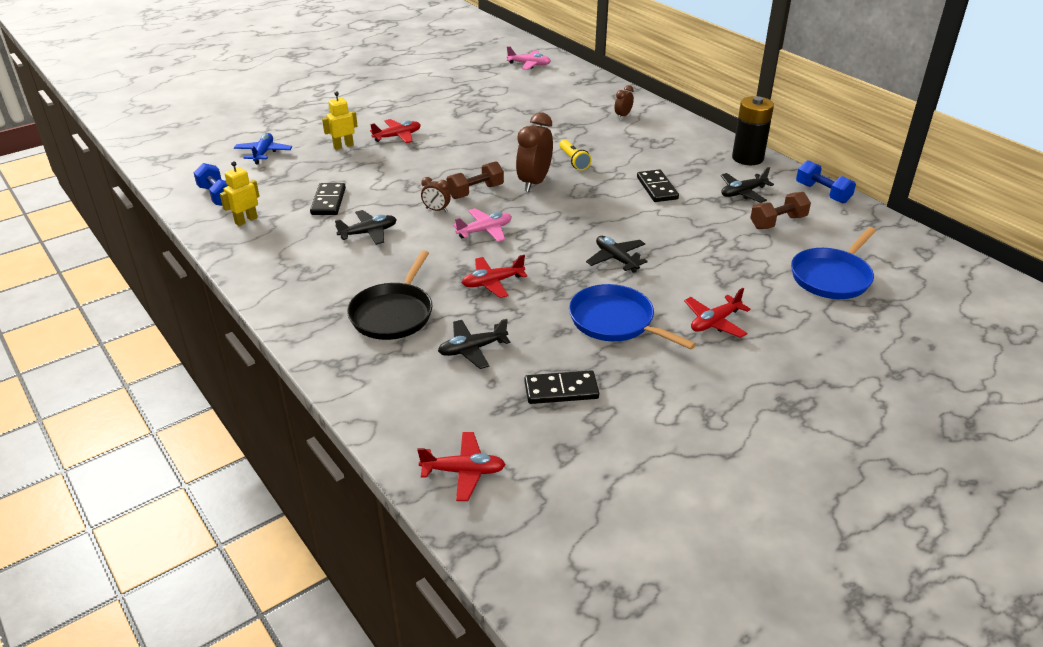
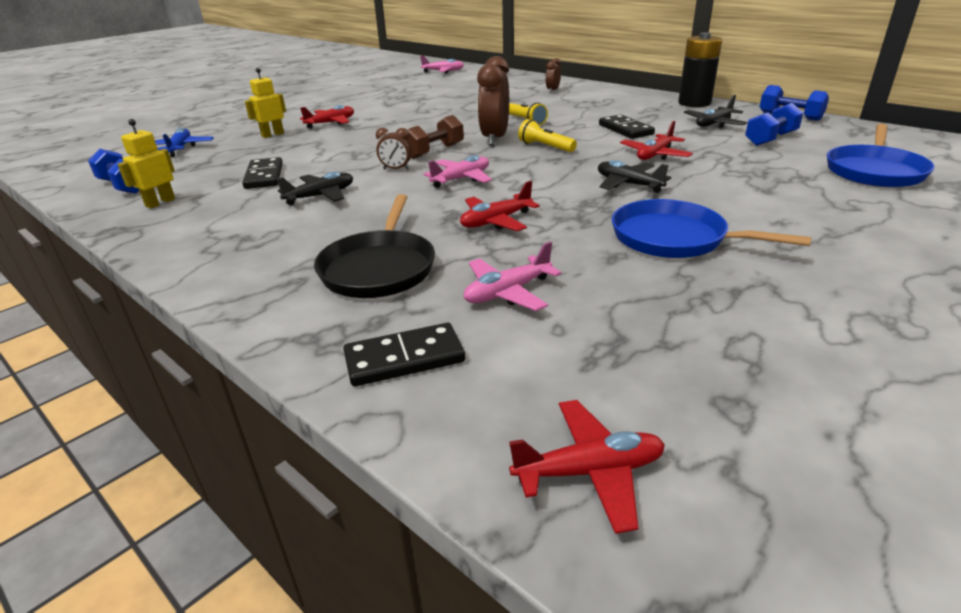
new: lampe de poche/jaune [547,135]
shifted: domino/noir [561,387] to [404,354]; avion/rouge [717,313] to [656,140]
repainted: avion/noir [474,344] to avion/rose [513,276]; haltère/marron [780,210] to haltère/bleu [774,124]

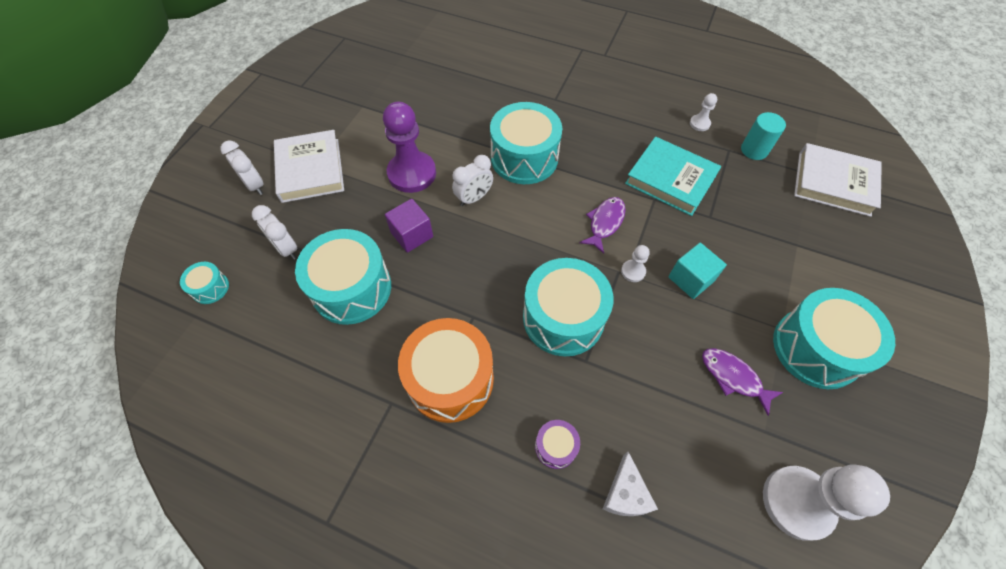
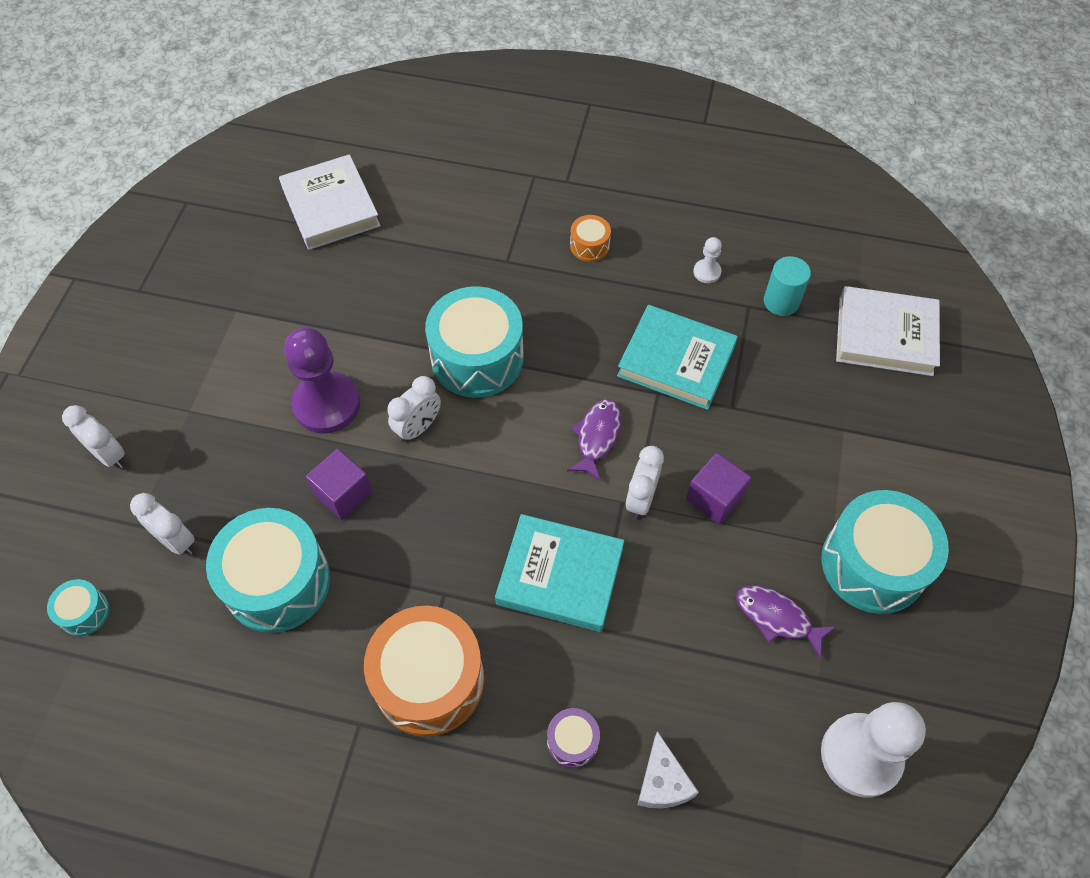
new: tambour/orange [590,238]
shifted: livre/blanc [309,166] to [330,202]
swapped: tambour/turquoise [568,307] to livre/turquoise [559,573]; pion/blanc [635,263] to réveil/blanc [645,482]
repainted: cube/turquoise [697,271] to cube/violet [719,488]

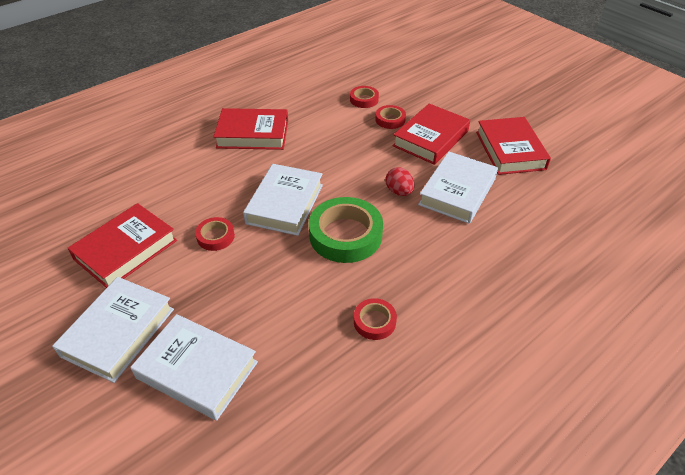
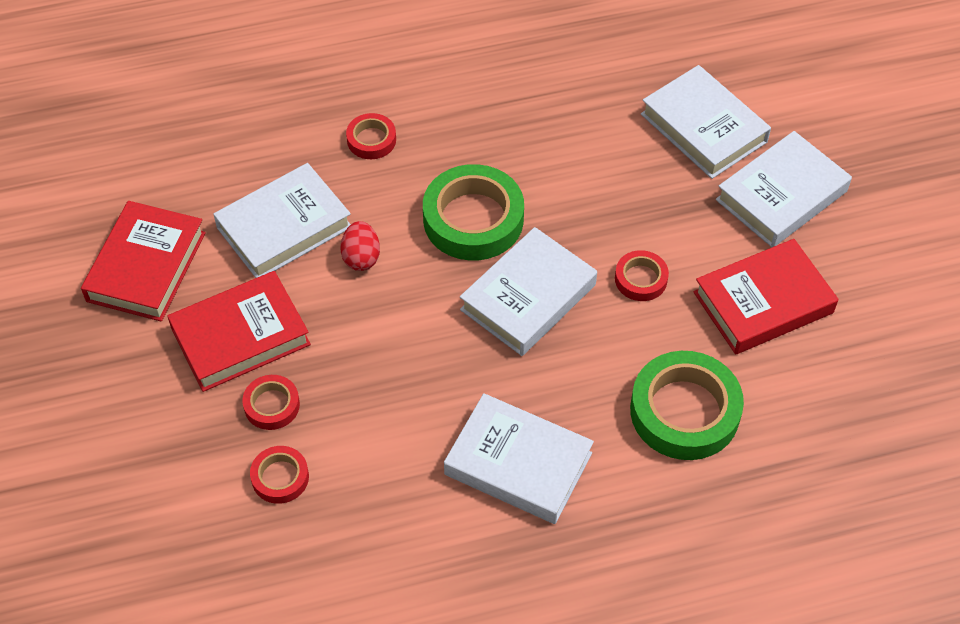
new: ruban adhésif/vert [687,405]
shifted: ruban adhésif/rouge [375,319] to [371,136]
repainted: livre/rouge [250,129] to livre/blanc [519,458]

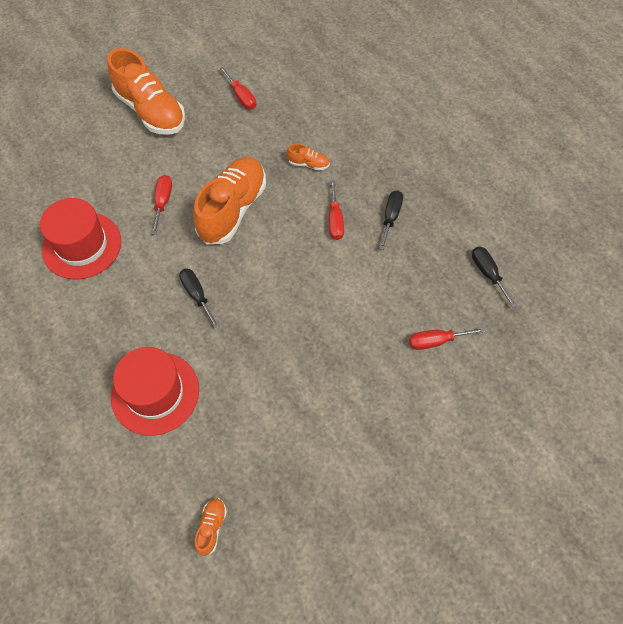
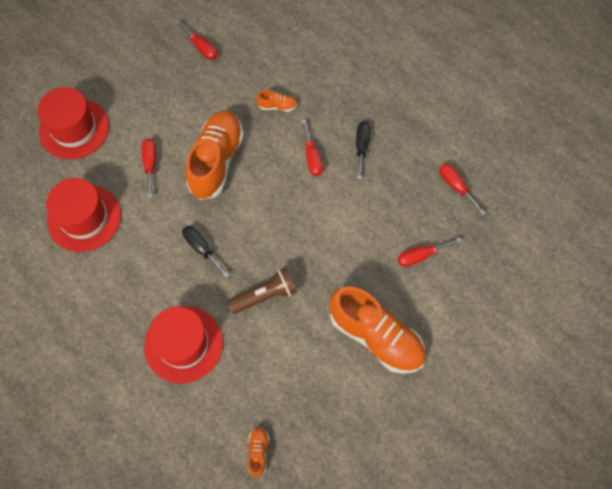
new: chapeau/rouge [73,123]; lampe de poche/marron [262,291]
shifted: chaussure/orange [146,91] to [378,330]
repainted: tournevis/noir [494,277] to tournevis/rouge [462,189]

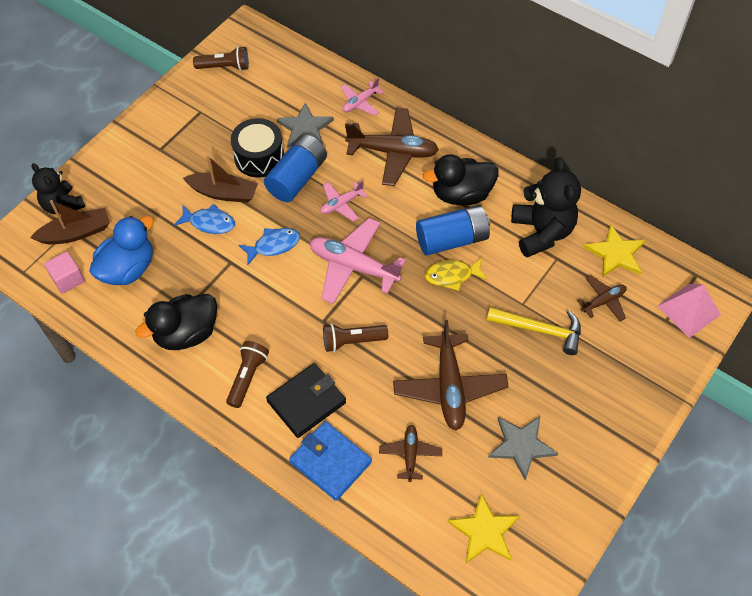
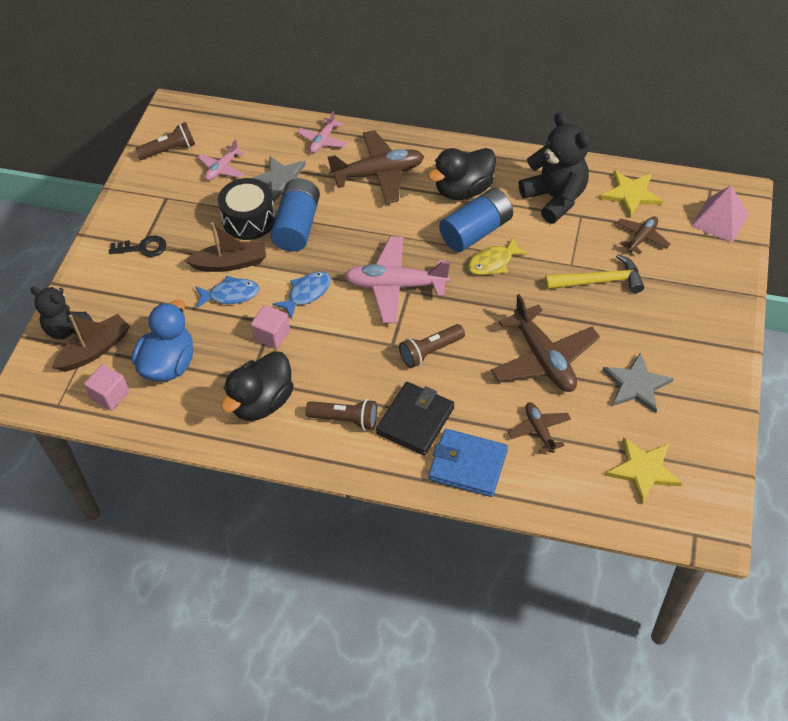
new: clé/noir [137,246]; cube/rose [270,327]
shifted: avion/rose [344,201] to [221,160]
rotated: lampe de poche/marron [247,374] = [341,414] 105 degrees clockwise

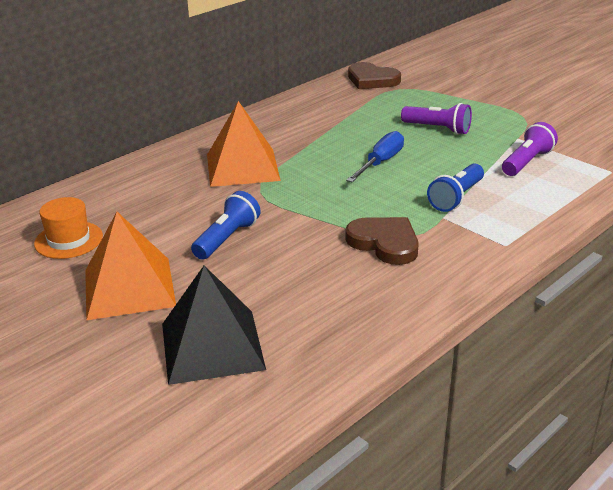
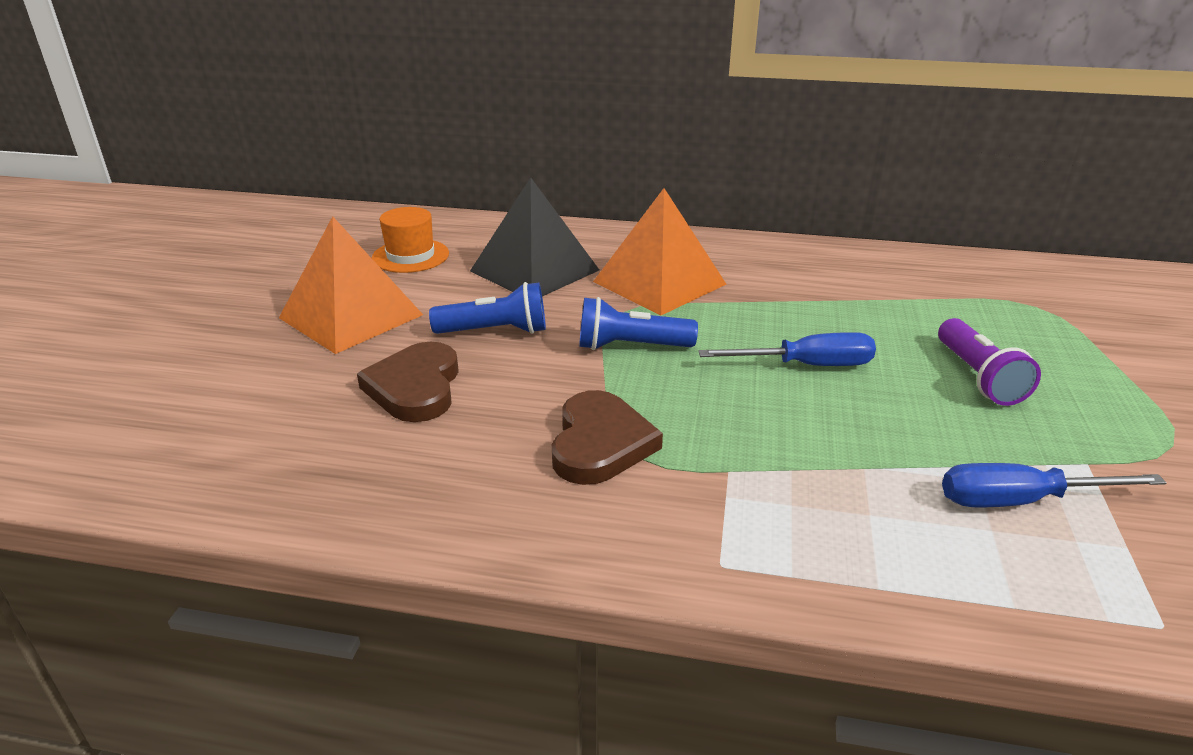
shifted: pyramide/noir [214,325] to [534,236]; cœur/marron [374,75] to [408,382]; lampe de poche/bleu [455,187] to [638,323]
swapped: lampe de poche/violet [530,149] to tournevis/bleu [1054,485]

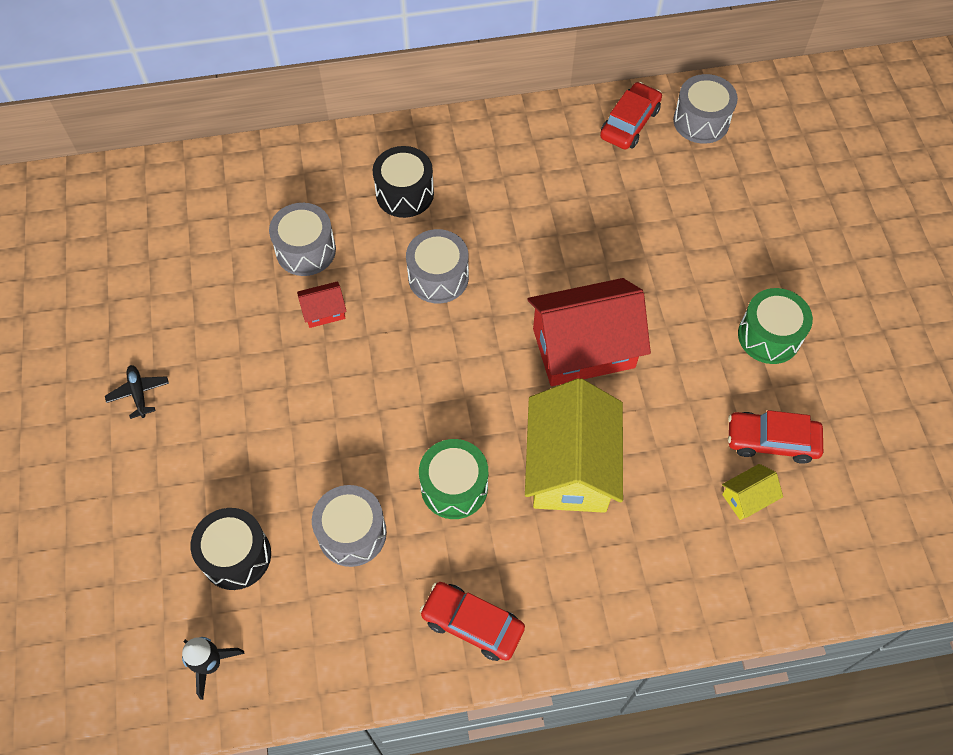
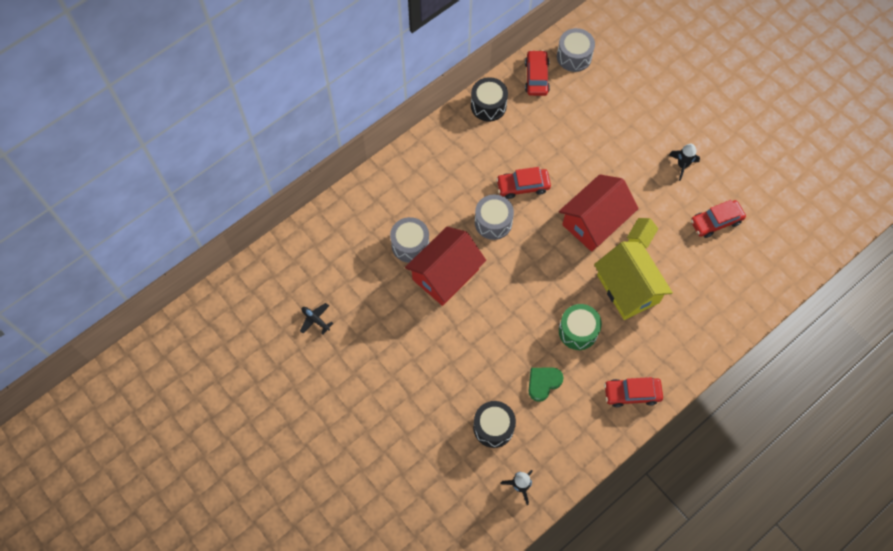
new: voiture/rouge [523,183]
shifted: avion/noir [137,392] to [316,318]; tambour/noir [403,182] to [489,99]; maison/jaune [752,492] to [642,233]
swapped: tambour/gris [349,526] to cœur/vert [546,384]; tambour/vert [775,326] to fusée/noir [684,162]
scaled: maison/rouge [322,304] = [445,266] x2.32

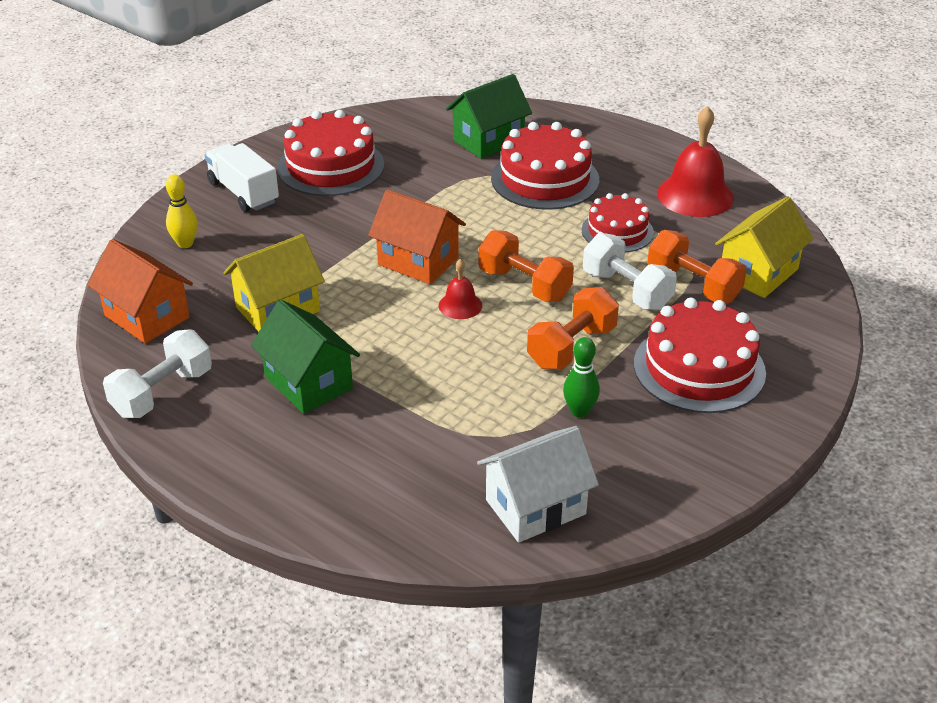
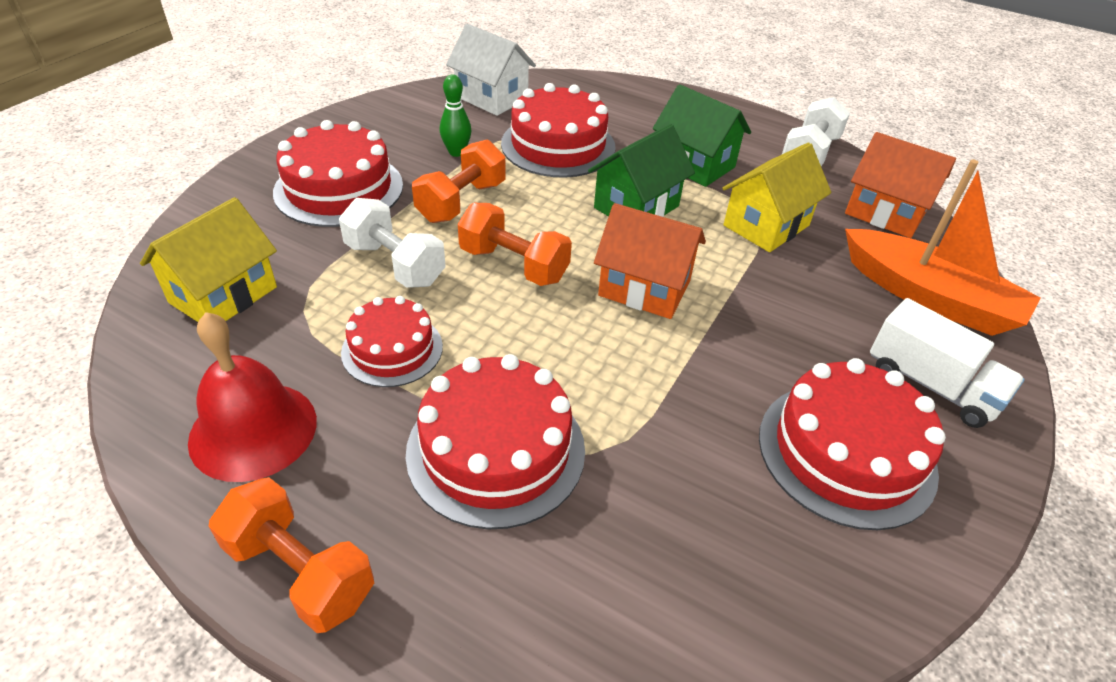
gone: cloche/rouge [460,289]
new: gâteau/rouge [558,130]
shifted: maison/vert [489,116] to [641,170]; haltère/orange [697,266] to [291,555]
swapped: quille/jaune [182,211] to bateau/orange [943,247]
rotated: maison/blanc [538,484] = [491,70] 75 degrees clockwise

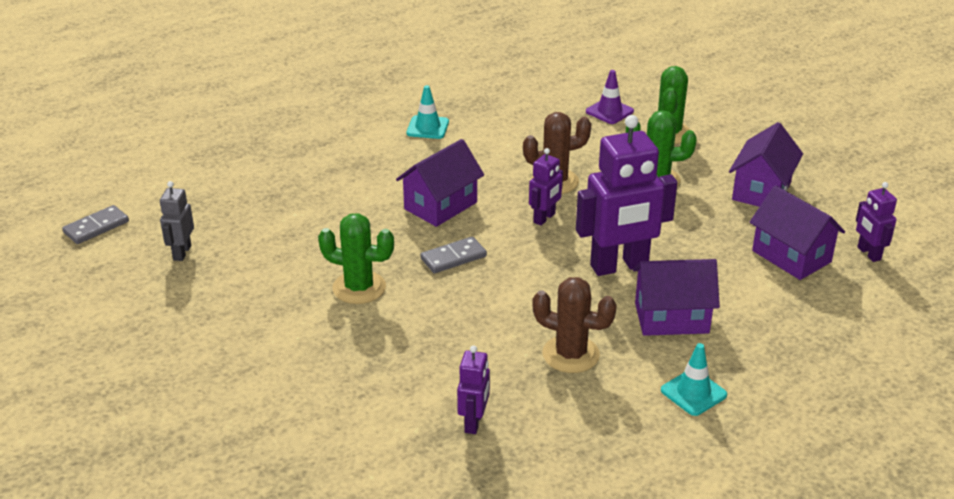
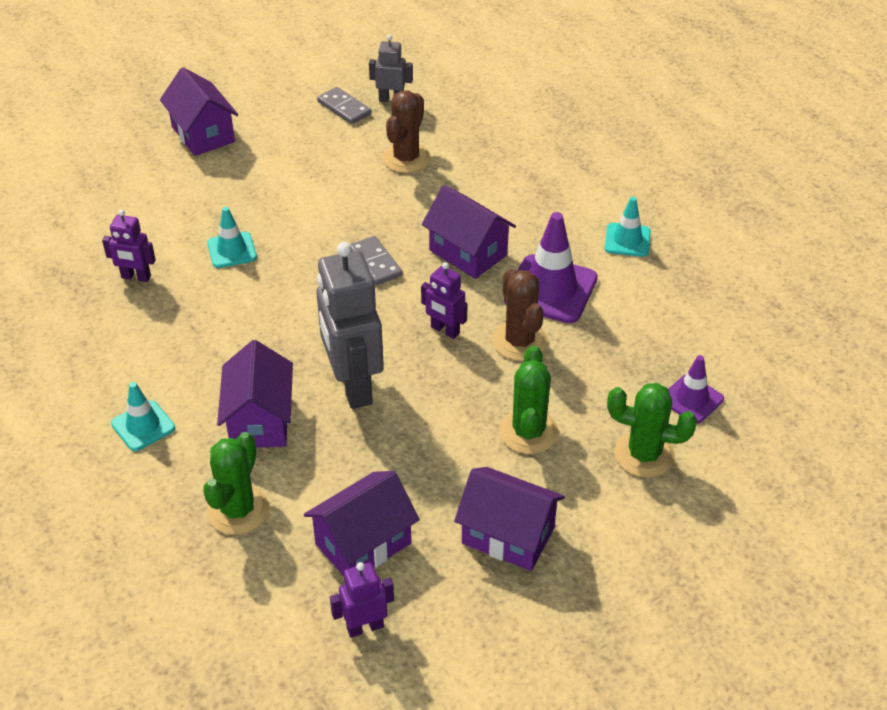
new: maison/violet [199,111]; cône de chantier/turquoise [232,237]; cône de chantier/violet [551,267]
shifted: domino/gris [95,224] to [344,105]; cactus/vert [356,258] to [236,483]; cactus/marron [574,325] to [407,132]
repainted: robot/violet [627,195] to robot/gris [350,325]

